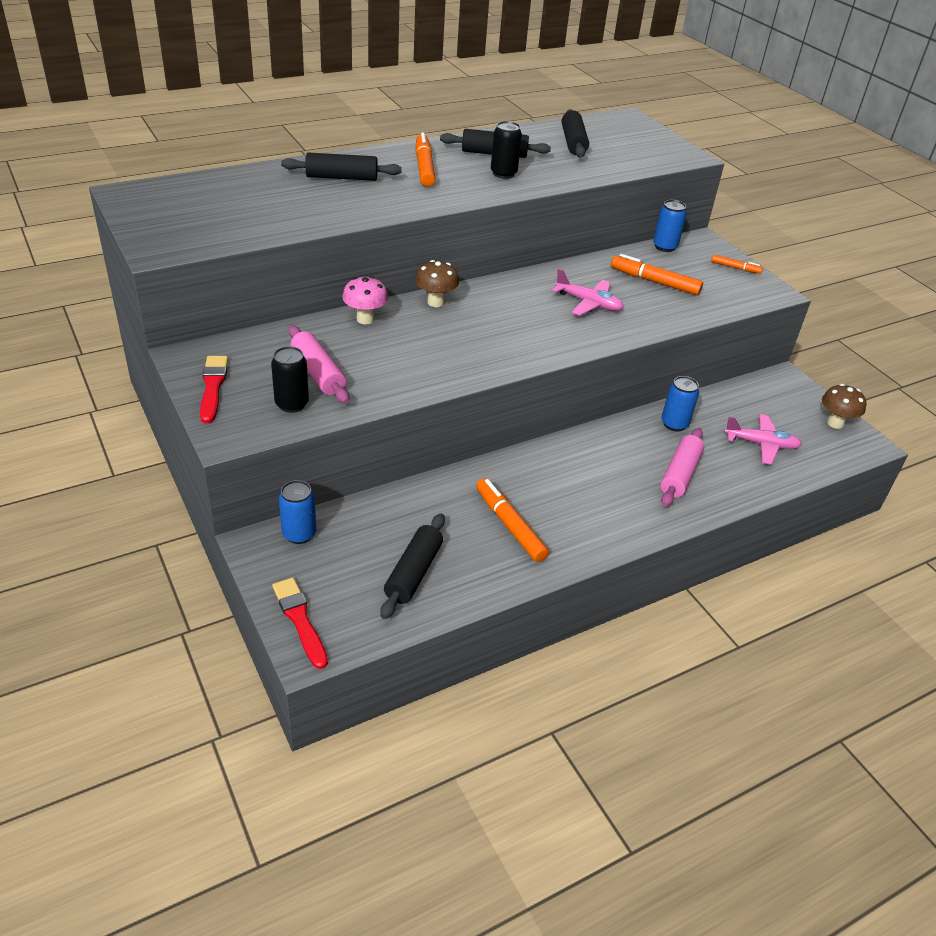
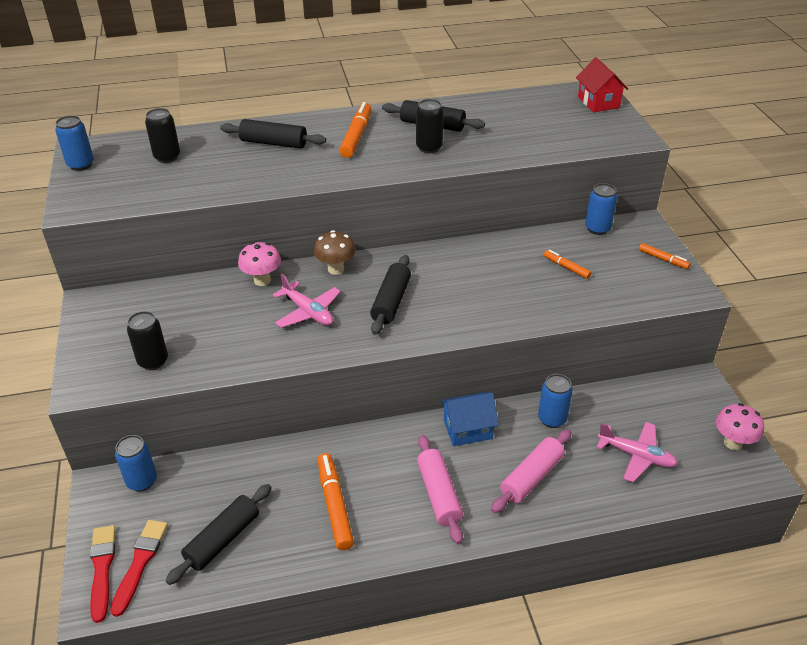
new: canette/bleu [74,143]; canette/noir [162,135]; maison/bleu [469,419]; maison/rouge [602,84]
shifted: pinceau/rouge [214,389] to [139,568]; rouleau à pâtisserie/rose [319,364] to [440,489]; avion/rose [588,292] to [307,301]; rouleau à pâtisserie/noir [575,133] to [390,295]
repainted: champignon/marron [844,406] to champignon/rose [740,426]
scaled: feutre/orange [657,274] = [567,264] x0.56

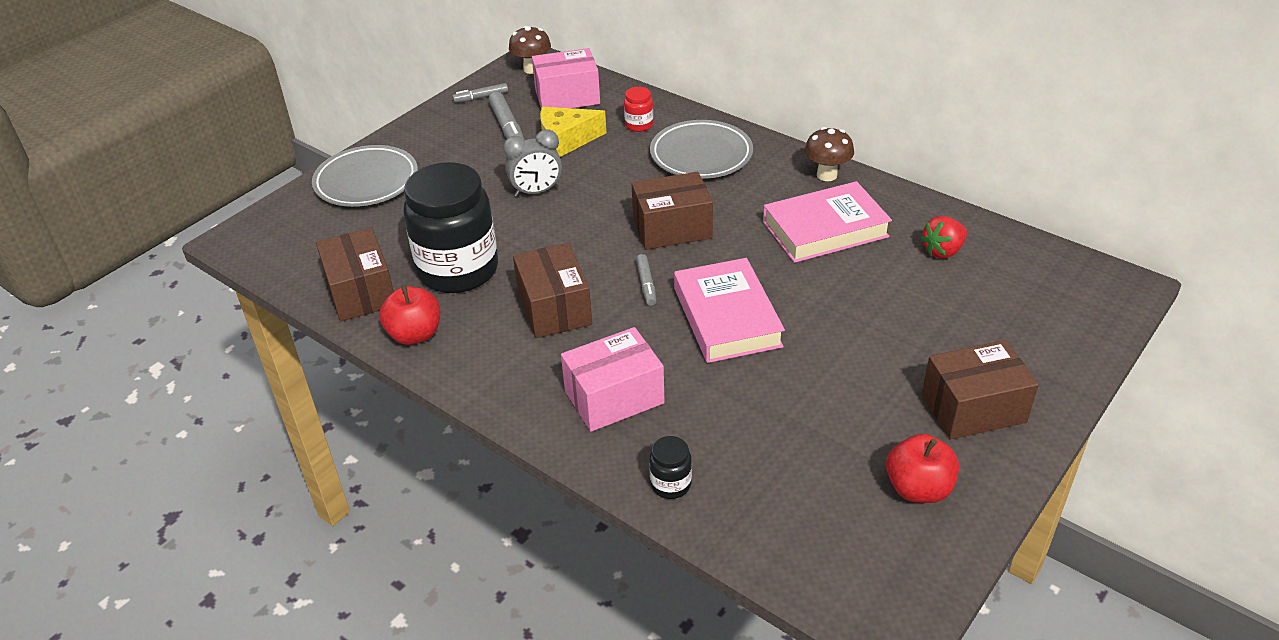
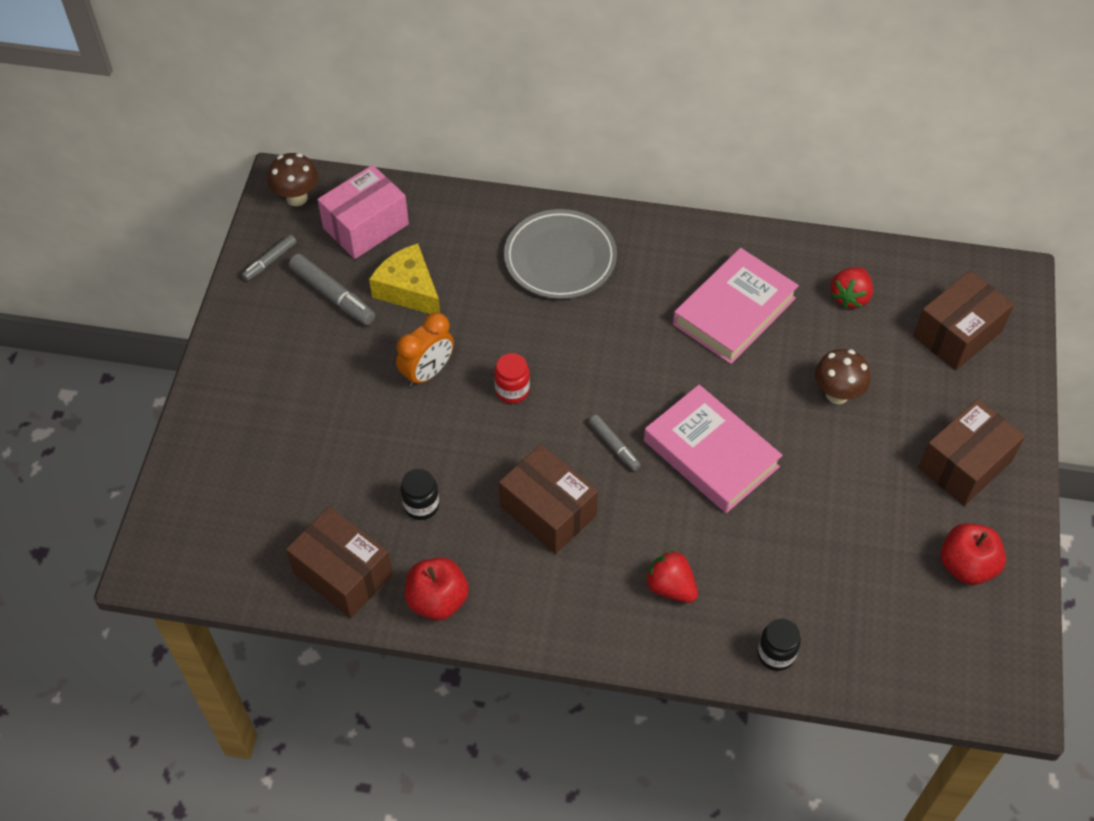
gone: assiette/gris [365,176]
shifted: bocal/rouge [638,109] to [512,378]; boîte/marron [672,211] to [963,320]; champignon/marron [829,154] to [843,376]
swapped: boîte/rose [613,379] to fraise/rouge [671,576]
repainted: réveil/gris [532,163] to réveil/orange [425,350]
rotated: fromage/jaune [573,132] = [404,278] 90 degrees clockwise
scaled: bocal/noir [450,227] = [420,494] x0.41

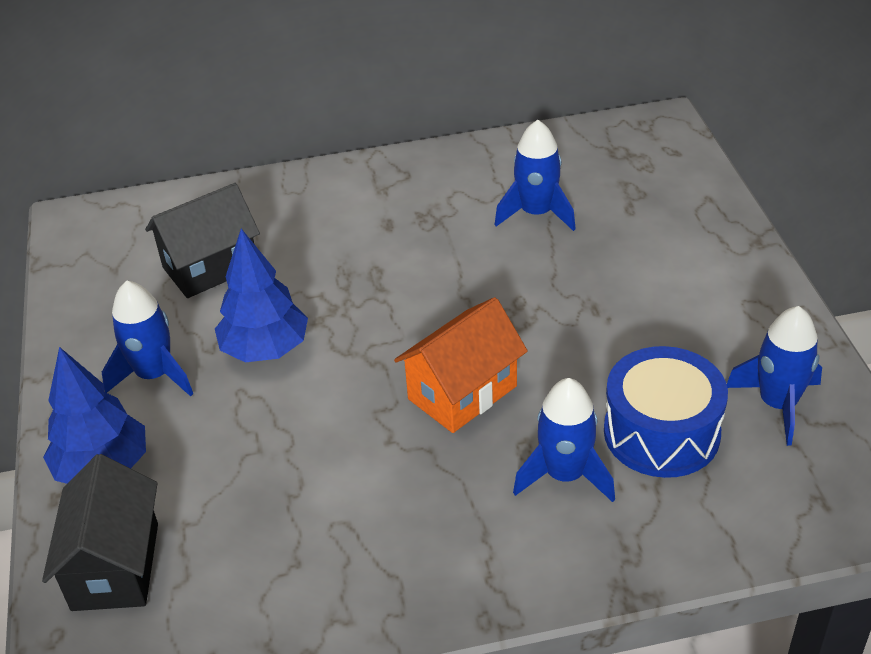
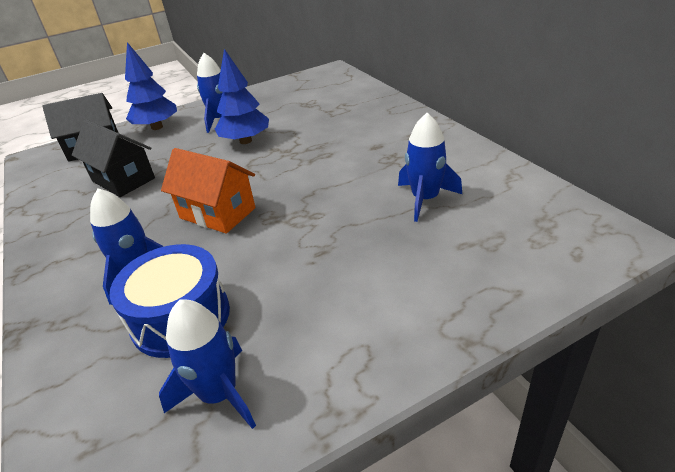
shifted: maison/noir [202,240] to [113,158]

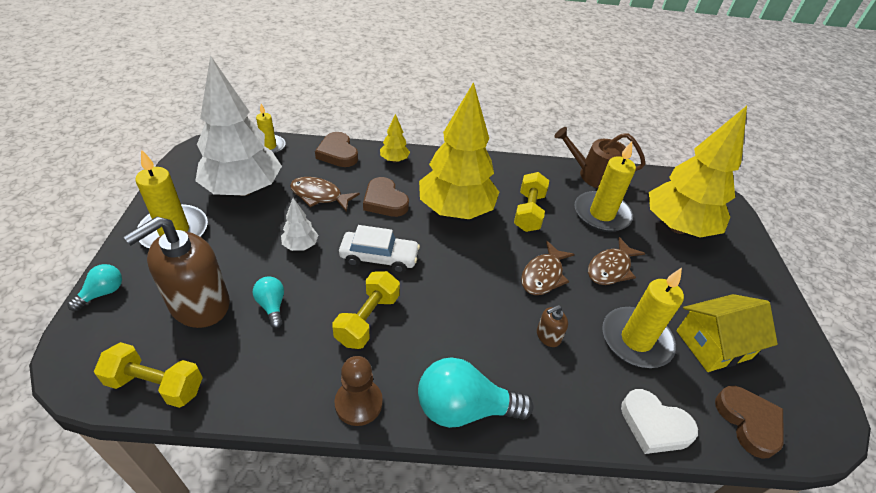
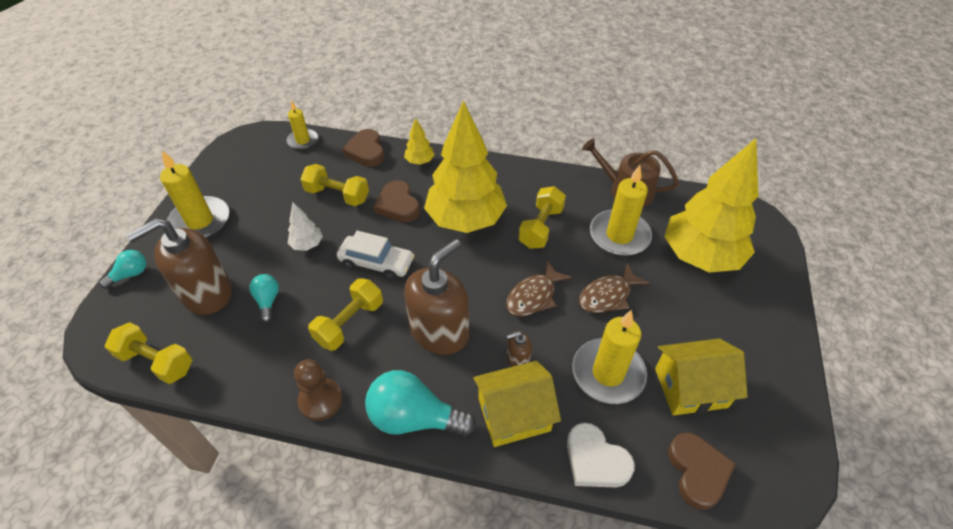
gone: arbre/blanc [239,125]
new: distributeur de savon/marron [436,297]; maison/jaune [517,404]
swapped: poisson/marron [325,194] to haltère/jaune [335,185]

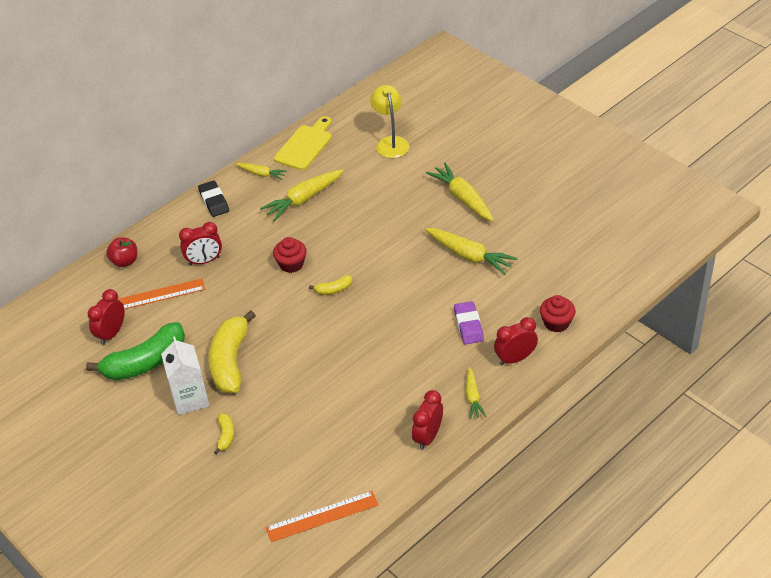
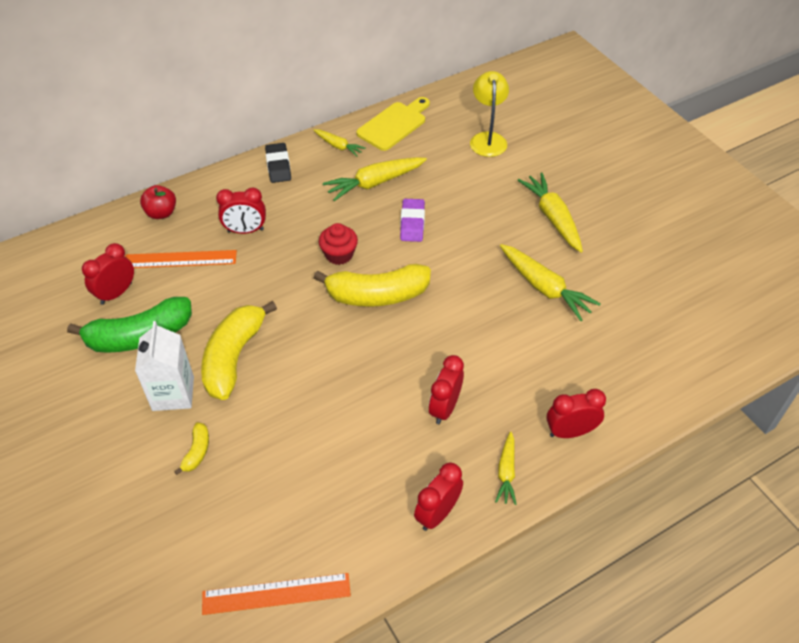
gone: muffin/rouge [557,314]
new: réveil/rouge [446,389]
shifted: gomme/violet [469,323] to [412,220]
scaled: banane/jaune [331,285] = [372,285] x2.23

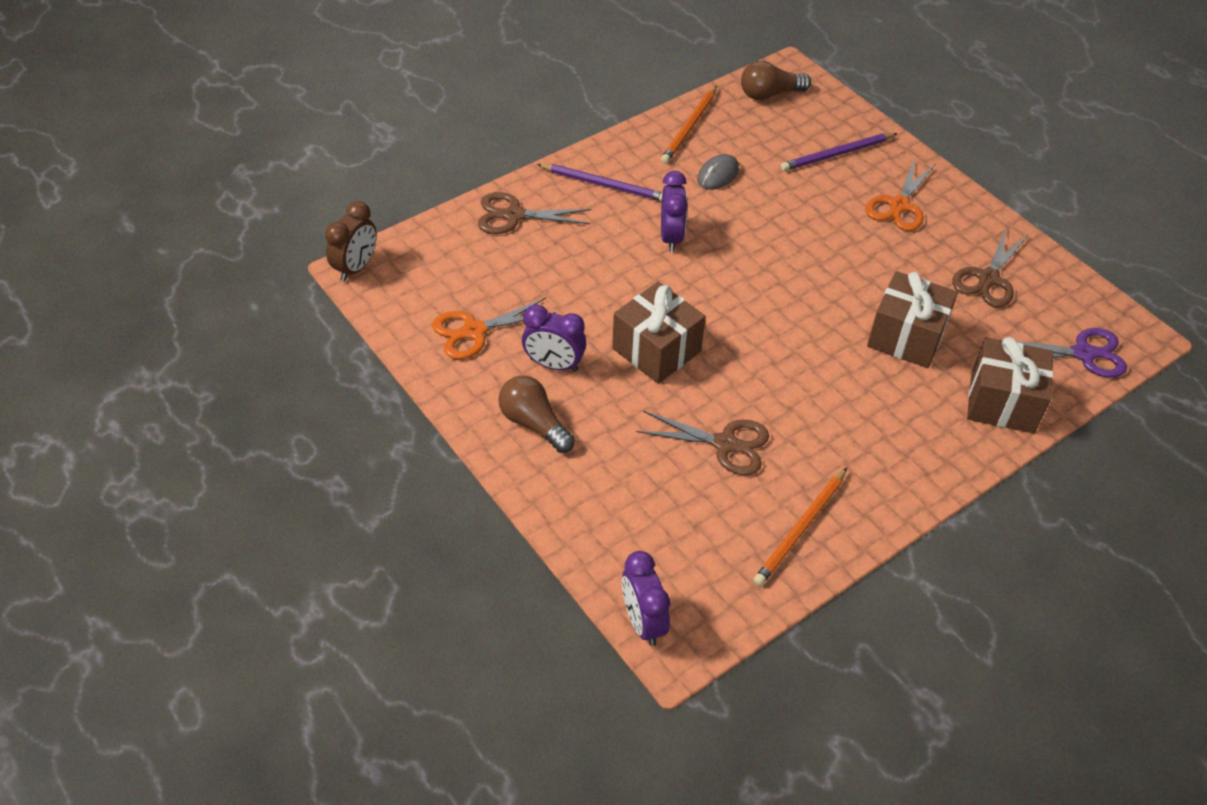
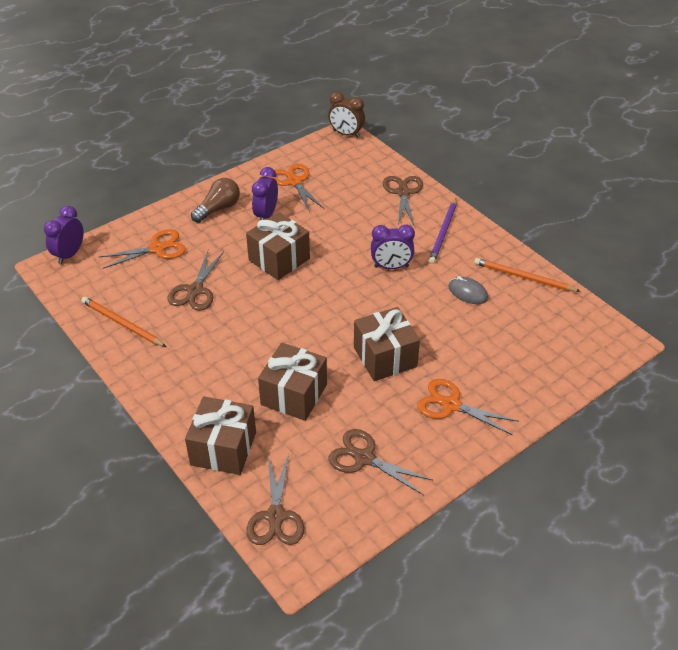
gone: ampoule/marron [776,80]; crayon/violet [839,152]
new: ciseaux/orange [142,249]; cadeau/marron [387,344]
repainted: ciseaux/violet [1064,352] to ciseaux/marron [275,499]
rotated: réveil/violet [646,598] = [64,235] 45 degrees counterclockwise

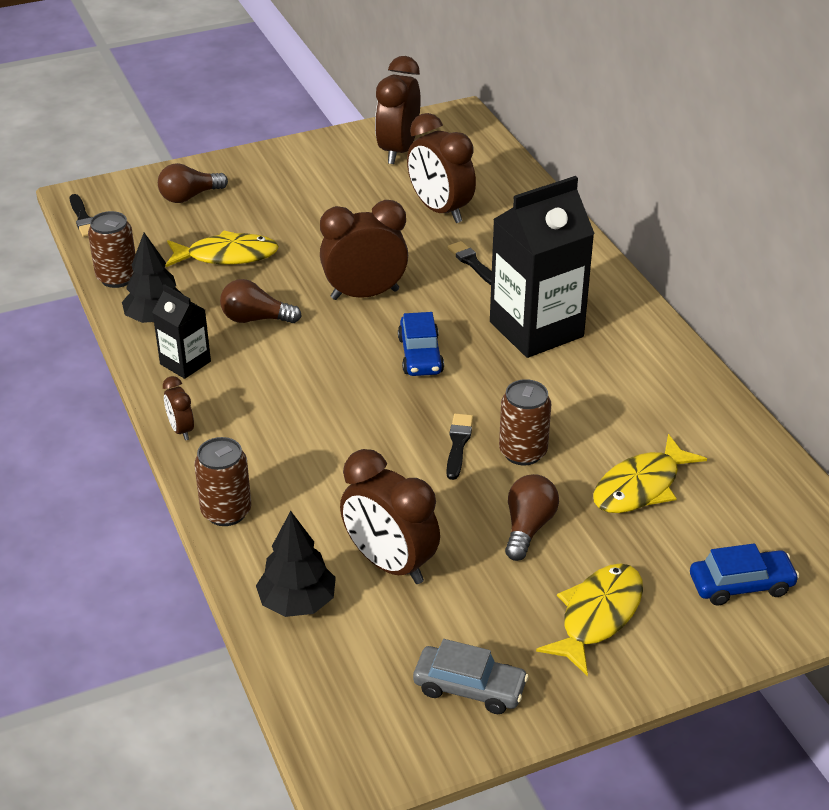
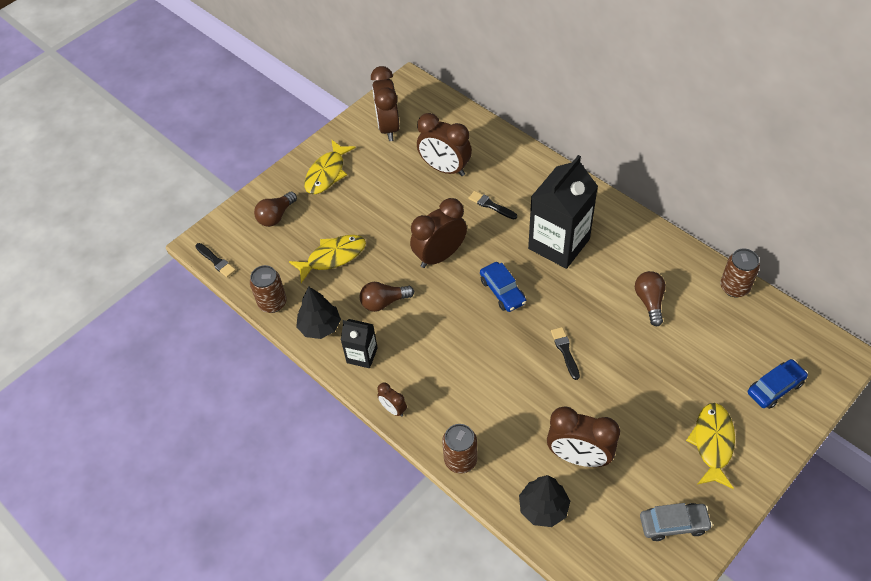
shifted: canette/marron [525,422] to [740,273]; ampoule/marron [532,517] to [650,298]; poisson/jaune [650,473] to [330,167]

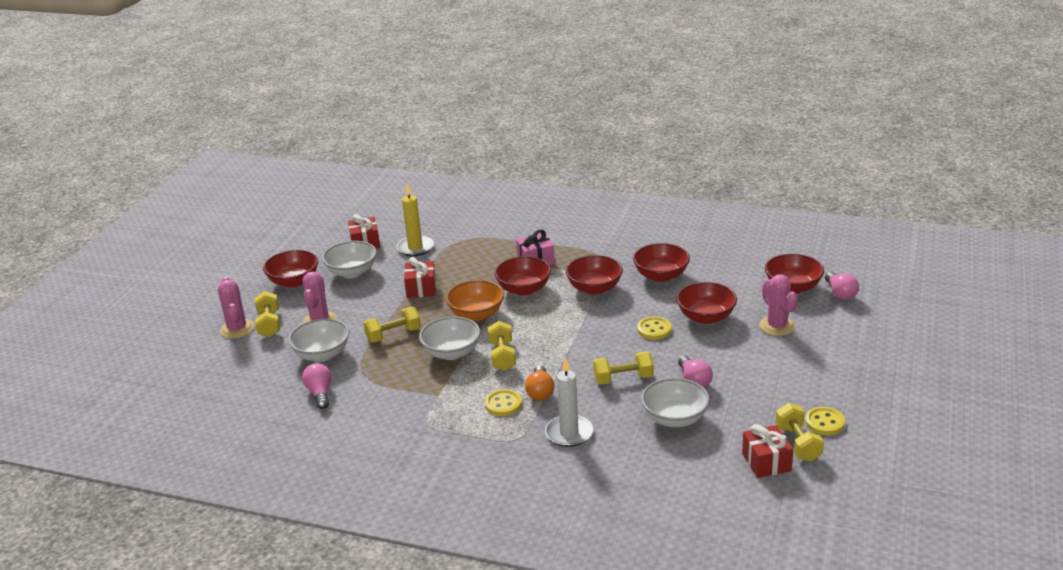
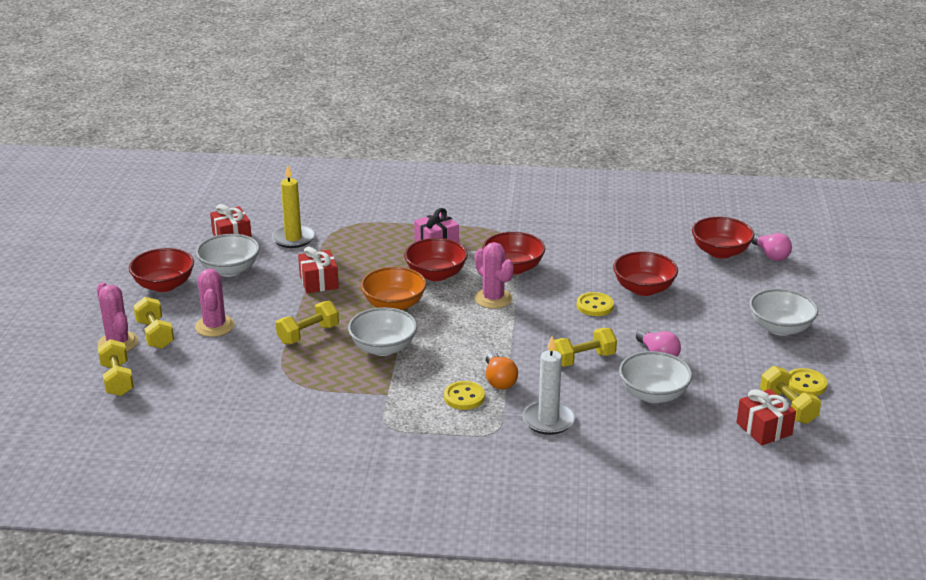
gone: ampoule/rose [316,386]; bol/rouge [661,262]
shifted: bol/blanc [318,340] to [783,312]; haltère/jaune [502,346] to [116,367]; cactus/rose [778,305] to [494,275]

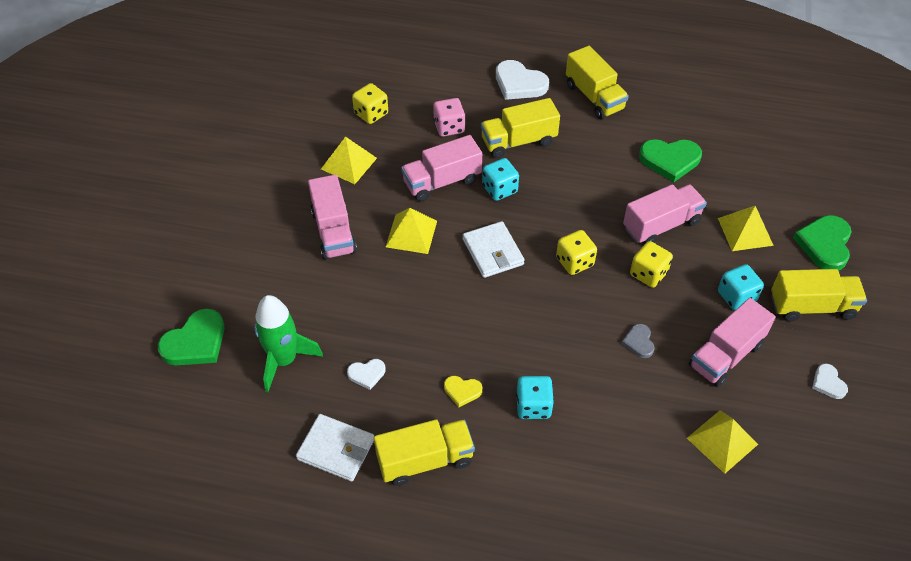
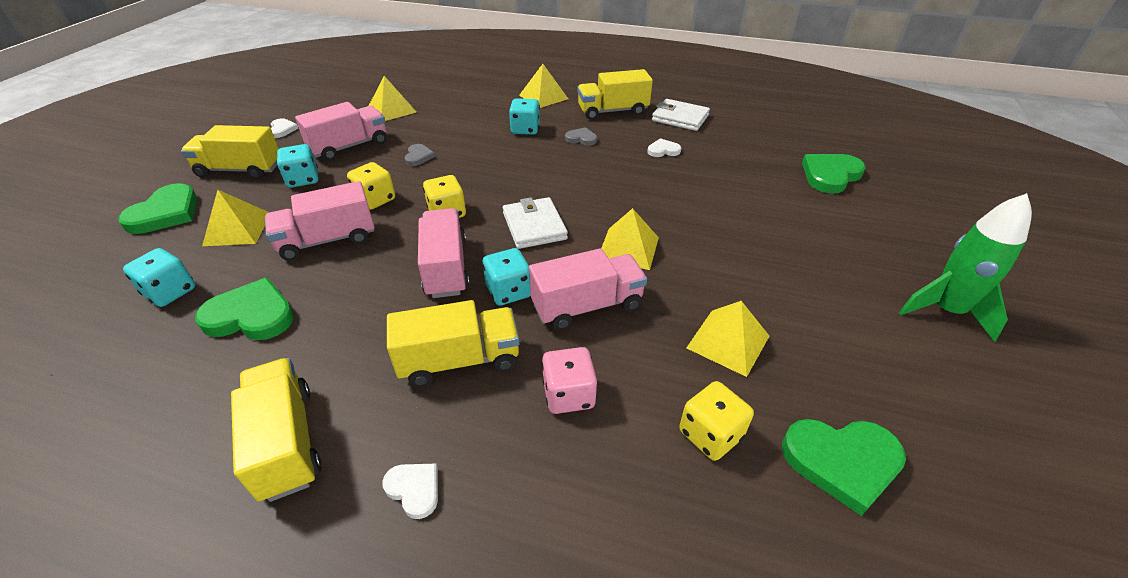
new: dé/turquoise [159,277]; pyramide/jaune [543,86]; cœur/vert [844,467]
shifted: fusée/vert [289,343] to [965,267]; camion/rose [332,217] to [444,253]
repainted: cœur/jaune [463,391] to cœur/gris [581,136]
scaled: cœur/blanc [522,80] = [410,491] x0.53

